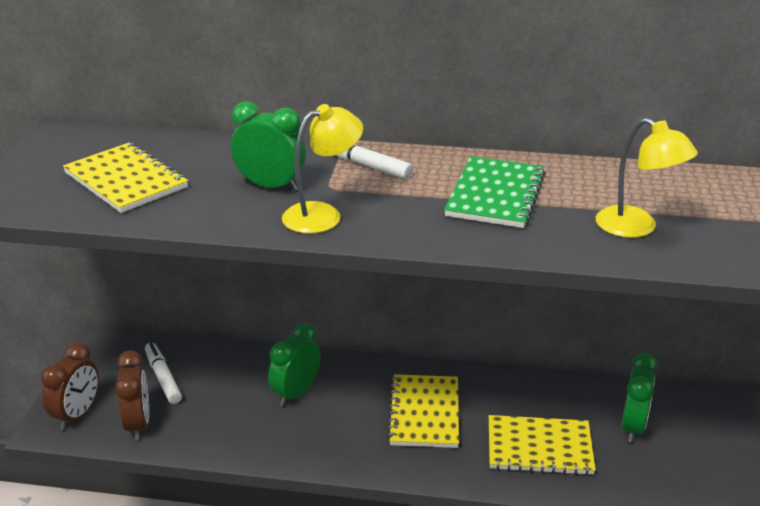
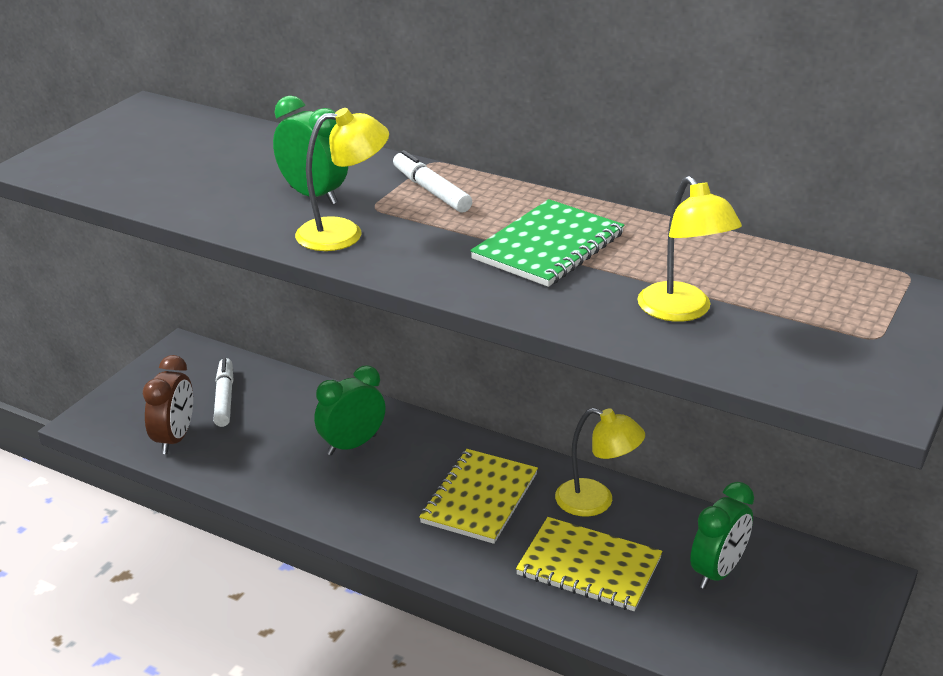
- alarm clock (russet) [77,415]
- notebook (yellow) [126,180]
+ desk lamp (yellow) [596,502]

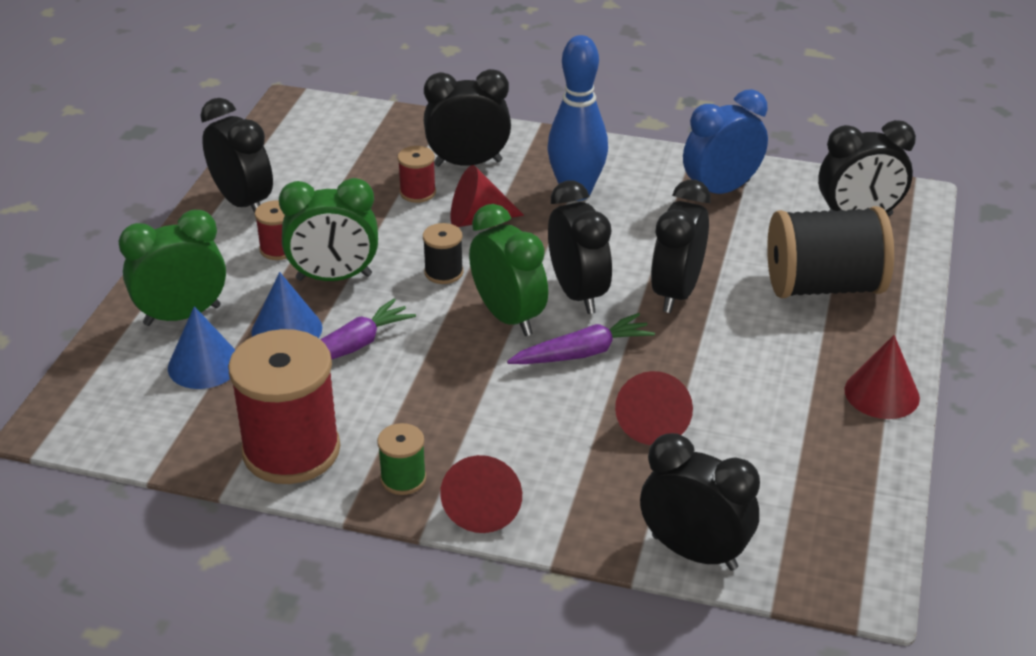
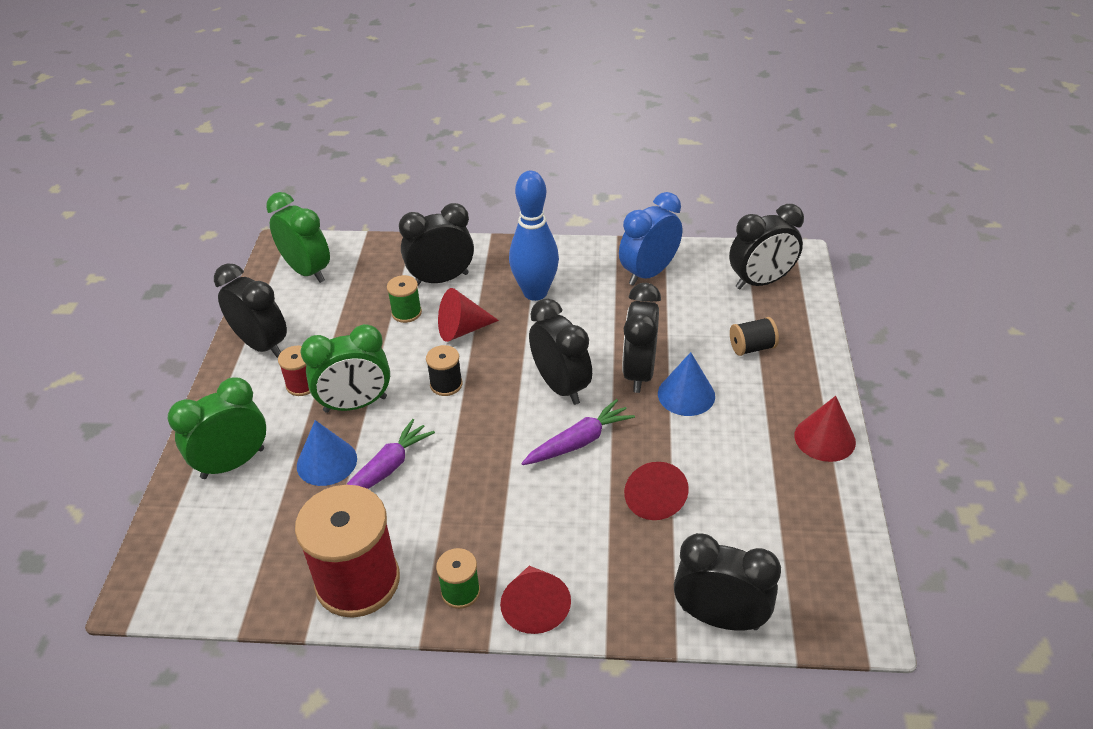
~ cone (royal blue) [204,364] to [686,394]
~ alarm clock (leaf-green) [508,317] to [307,271]
~ reel of thread (red) [417,192] to reel of thread (leaf-green) [406,313]
~ reel of thread (ebony) [823,286] = [752,347] x0.46

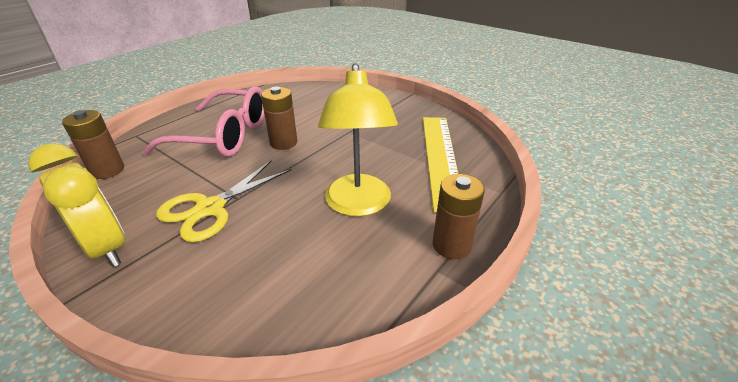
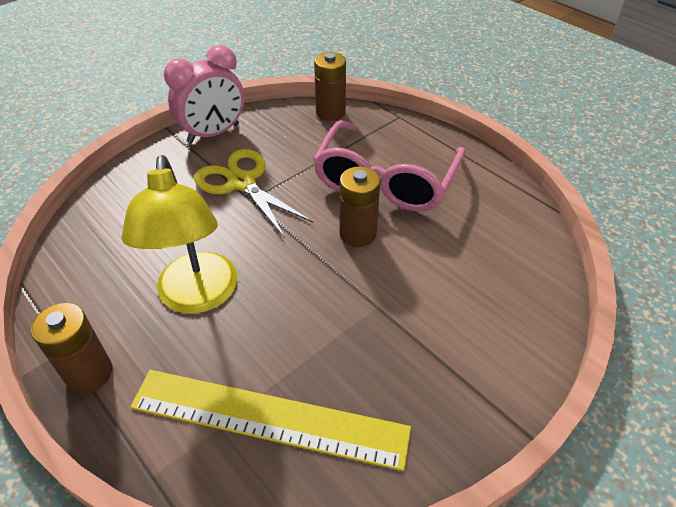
~ alarm clock (yellow) [106,248] to alarm clock (rose-pink) [213,134]
~ desk lamp (yellow) [358,205] = [197,297] 105 degrees counterclockwise

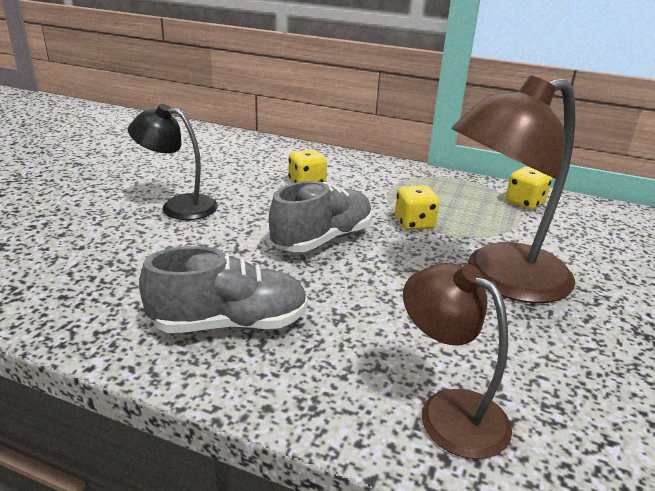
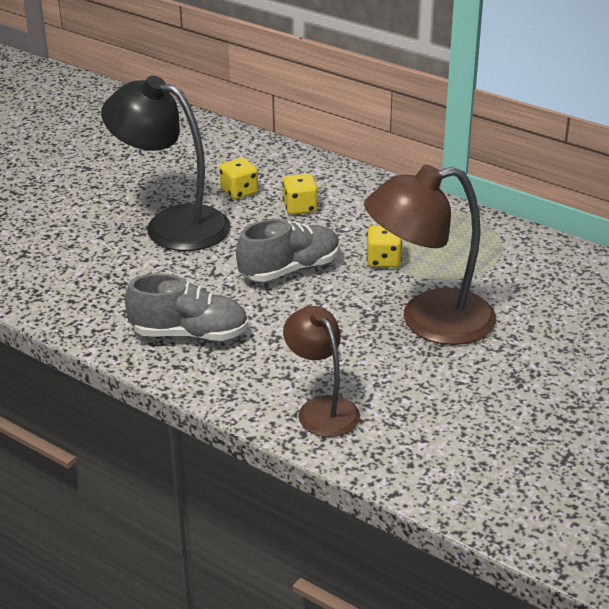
~ dice (yellow) [524,203] to [239,192]
~ desk lamp (ebony) [178,206] = [172,224] x1.66

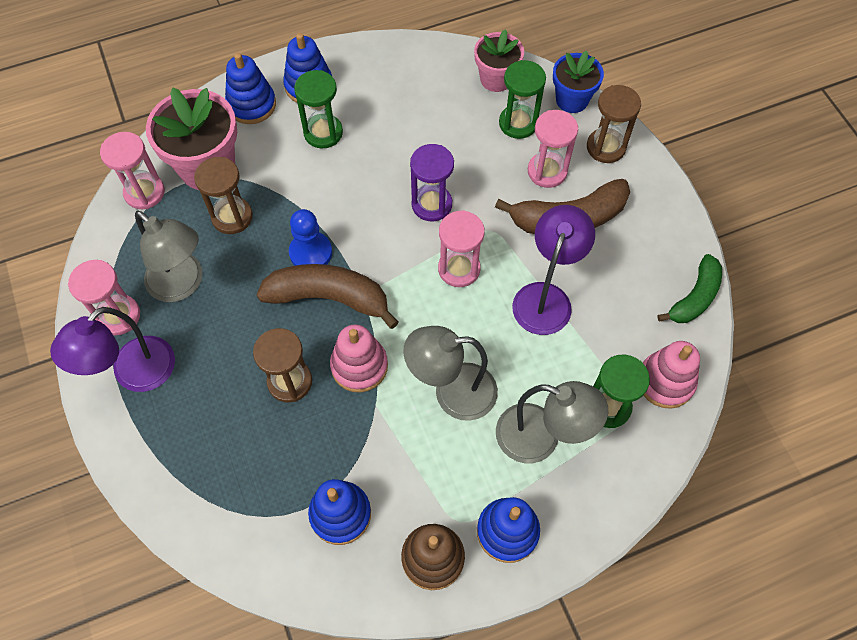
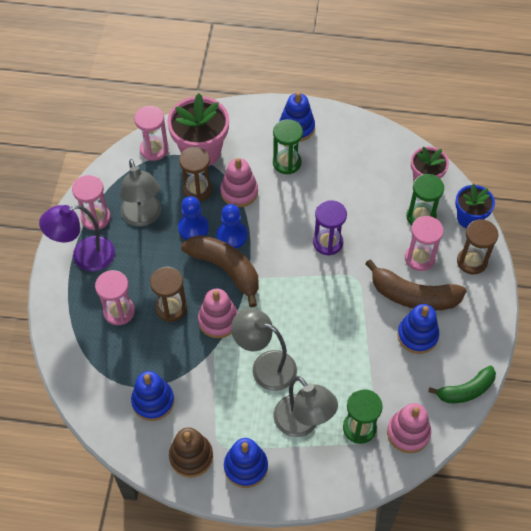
- desk lamp (royal purple) [546,297]
+ chess pawn (royal blue) [193,228]
+ stacking rings (rose-pink) [239,192]
~ stacking rings (royal blue) [251,105] to [417,335]
~ sandglass (rose-pink) [459,269] to [119,311]

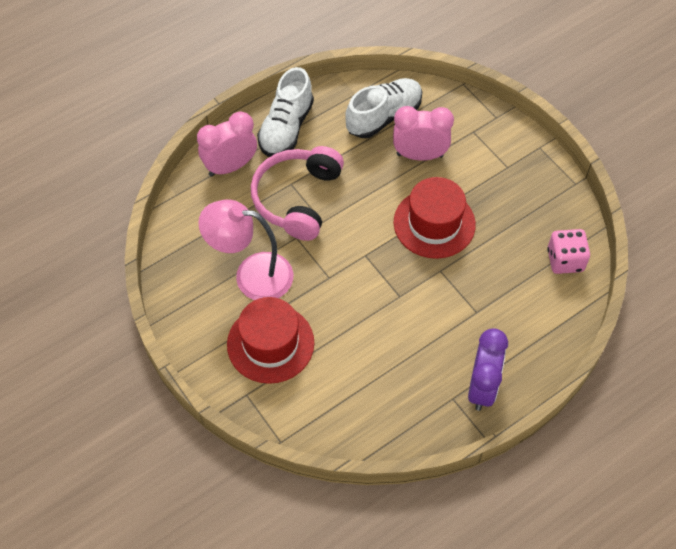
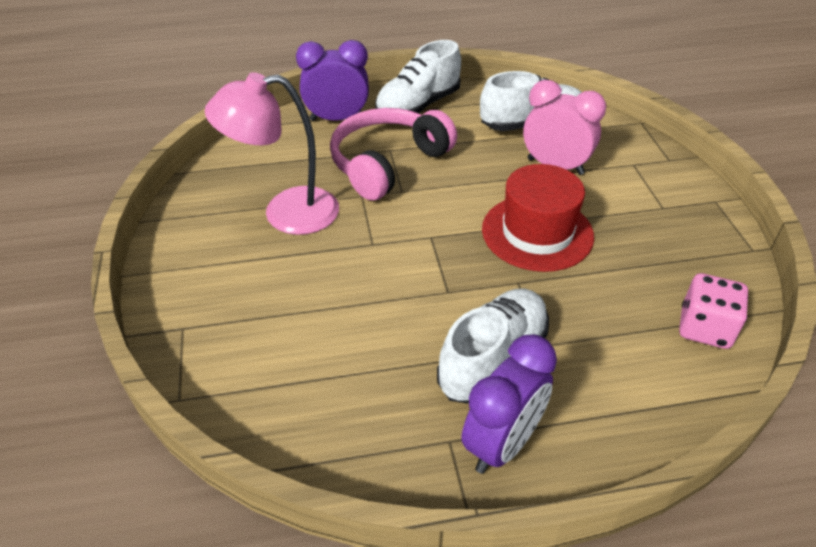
- tall hat (red) [270,343]
+ lace-up shoe (snow-white) [492,359]
~ alarm clock (rose-pink) [230,166] to alarm clock (royal purple) [337,119]
~ desk lamp (rose-pink) [251,275] = [285,213] 45 degrees counterclockwise

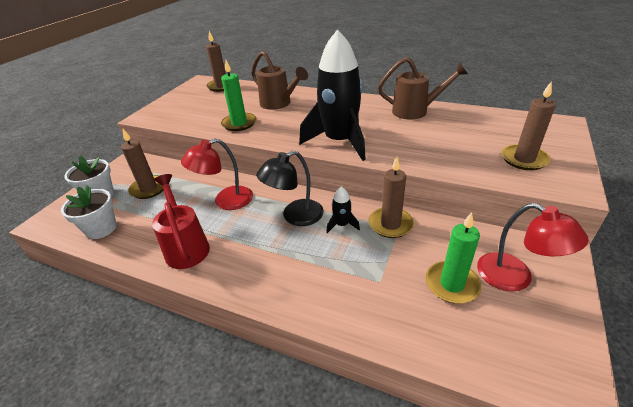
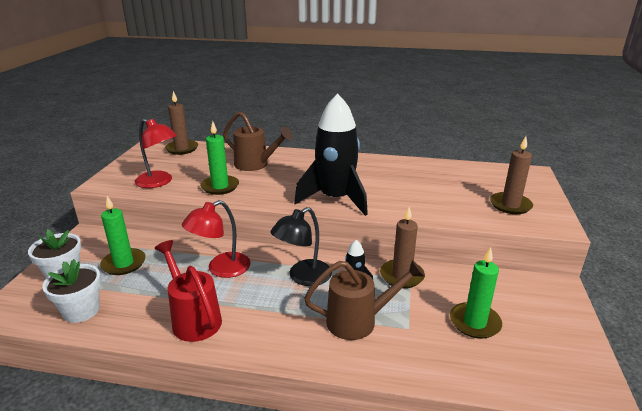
~ watering can (russet) [415,111] to [358,321]
~ desk lamp (red) [515,277] to [159,182]
~ pillar candle (russet) [149,189] to pillar candle (leaf-green) [124,263]

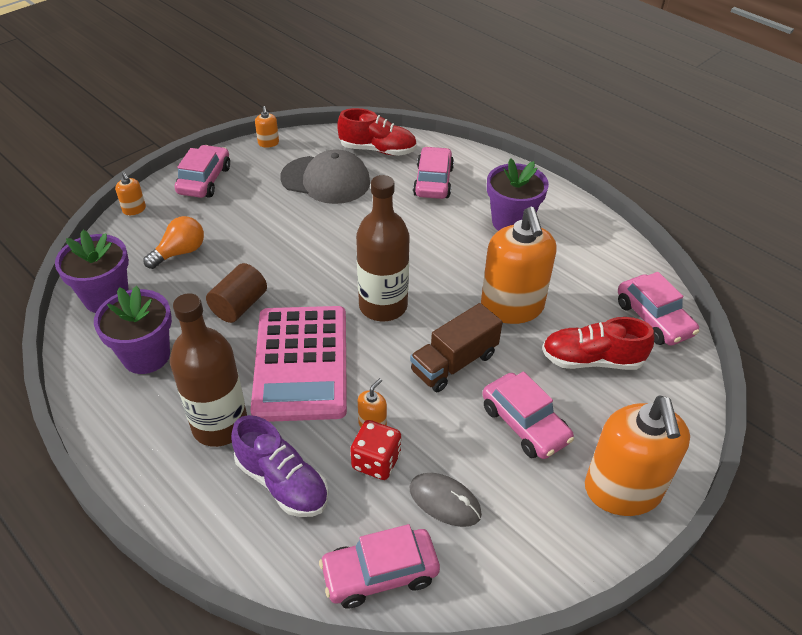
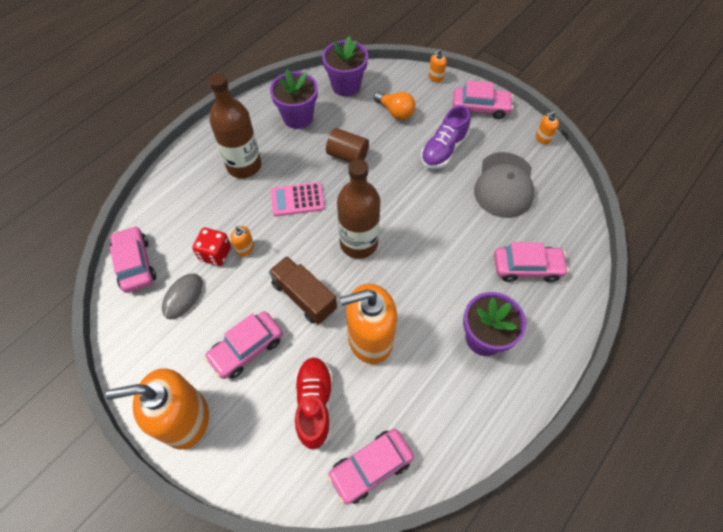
- lace-up shoe (red) [378,150]
~ lace-up shoe (royal purple) [282,482] to [443,150]
~ adding machine (rose-pink) [301,363] = [297,199] x0.52

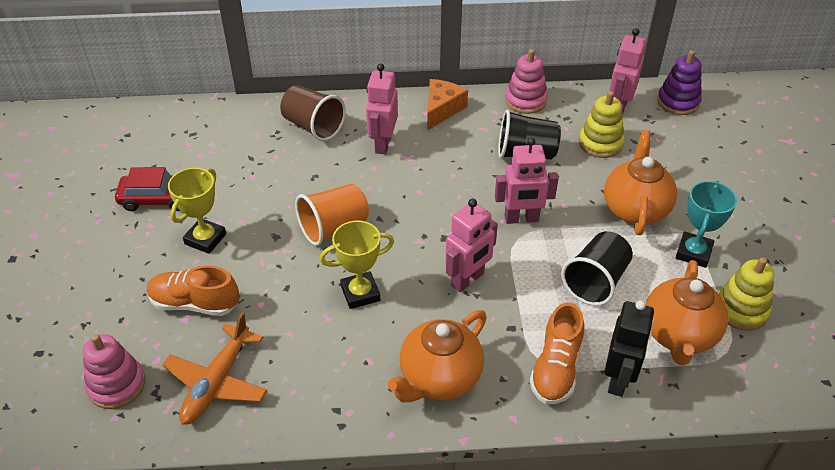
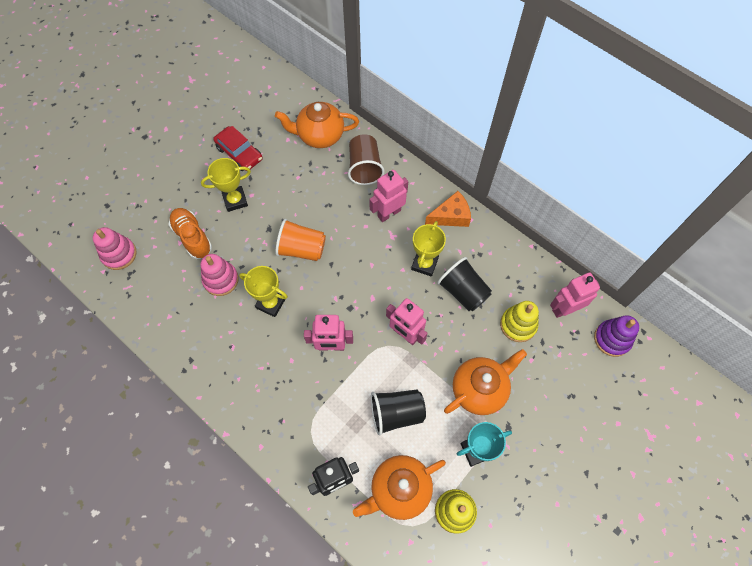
- toy plane (orange-coloured) [217,382]
- lace-up shoe (orange-coloured) [556,369]
+ award cup (yellow) [424,264]
~ china teapot (orange-coloured) [439,378] to [320,136]
~ stacking rings (rose-pink) [525,101] to [221,280]

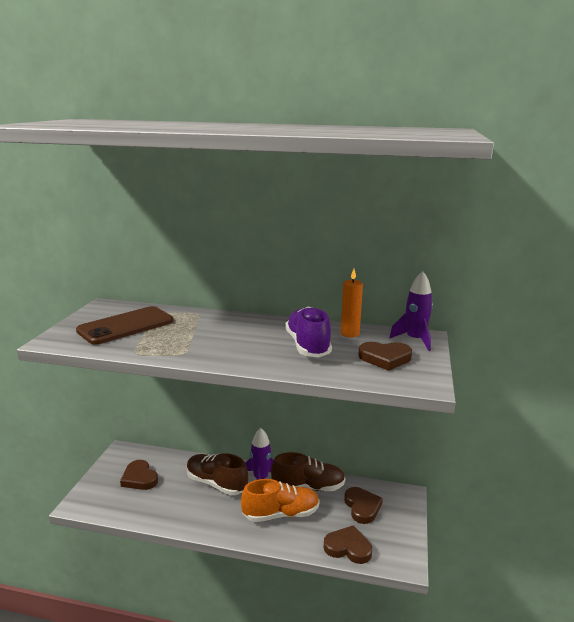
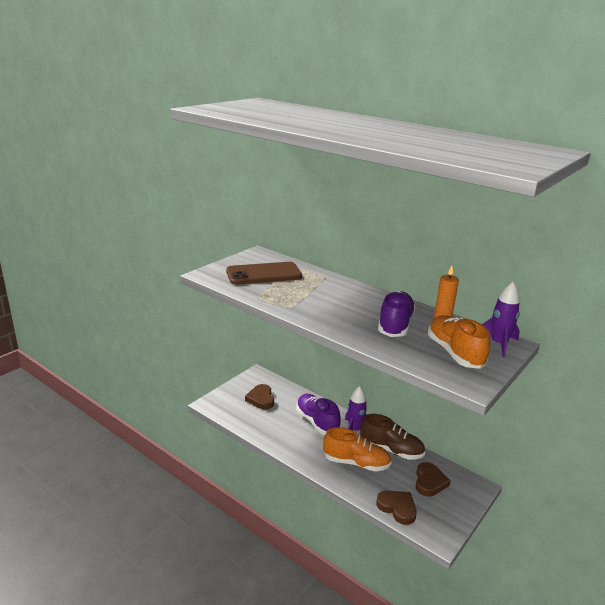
~ heart shape (russet) [385,358] to lace-up shoe (orange-coloured) [454,353]
~ lace-up shoe (russet) [216,483] to lace-up shoe (royal purple) [317,422]

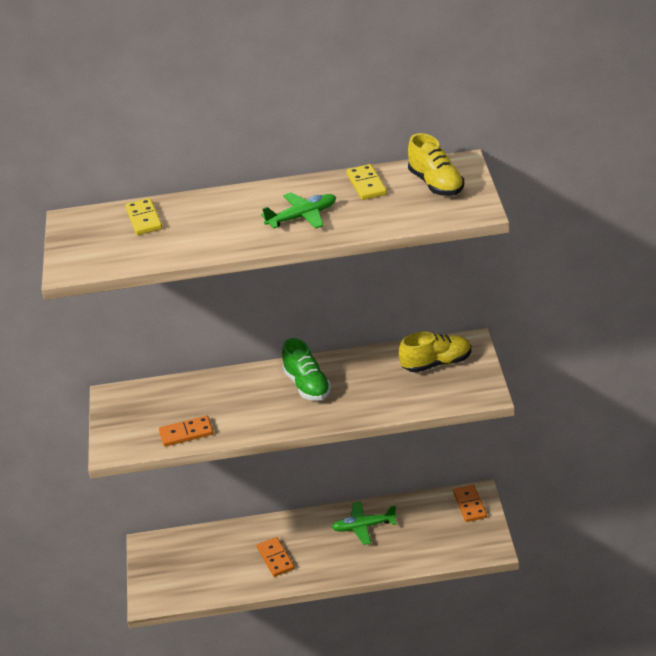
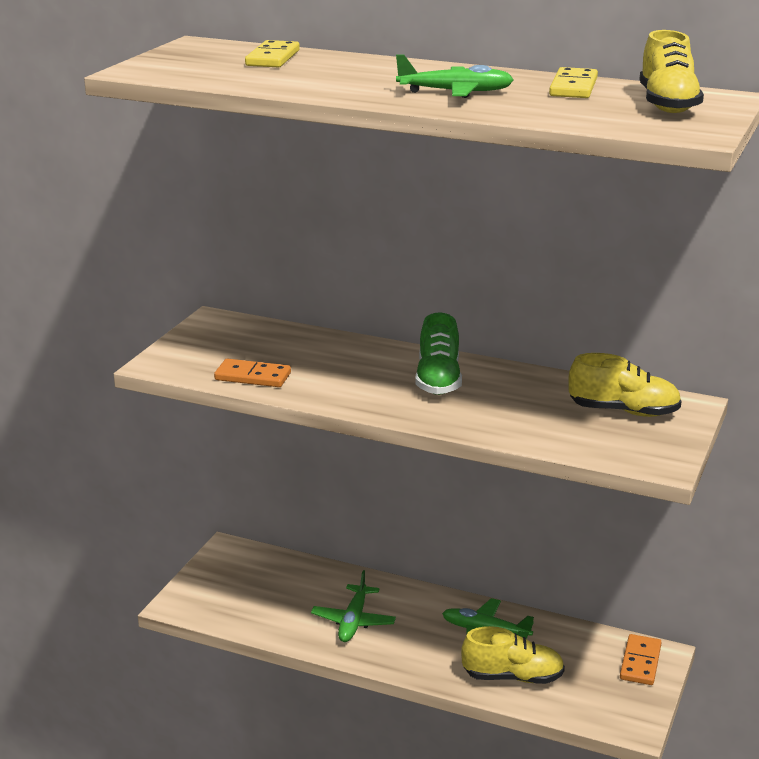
+ lace-up shoe (yellow) [513,677]
~ domino (orange-coloured) [275,558] to toy plane (leaf-green) [353,621]

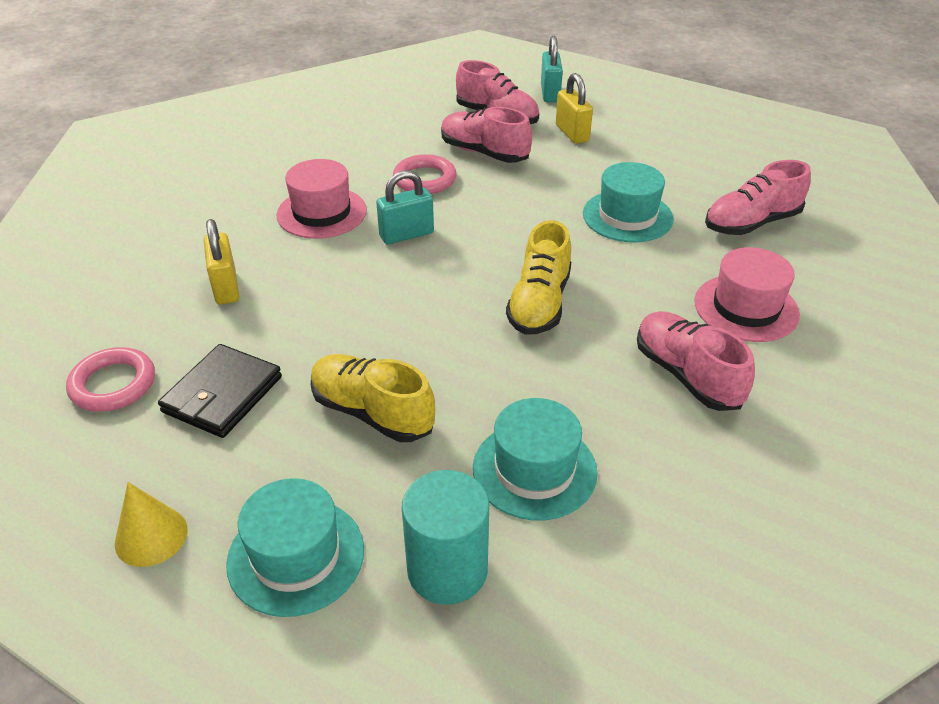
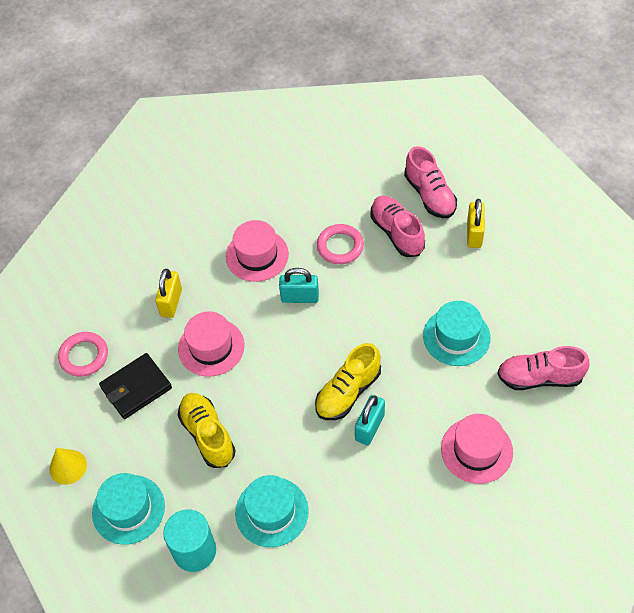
- lace-up shoe (rose-pink) [687,375]
+ tall hat (rose-pink) [211,347]
~ small lock (turquoise) [550,93] to [369,427]

